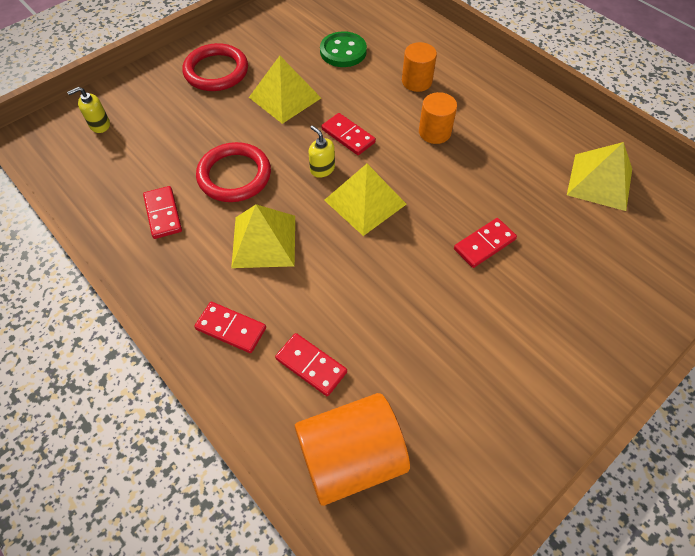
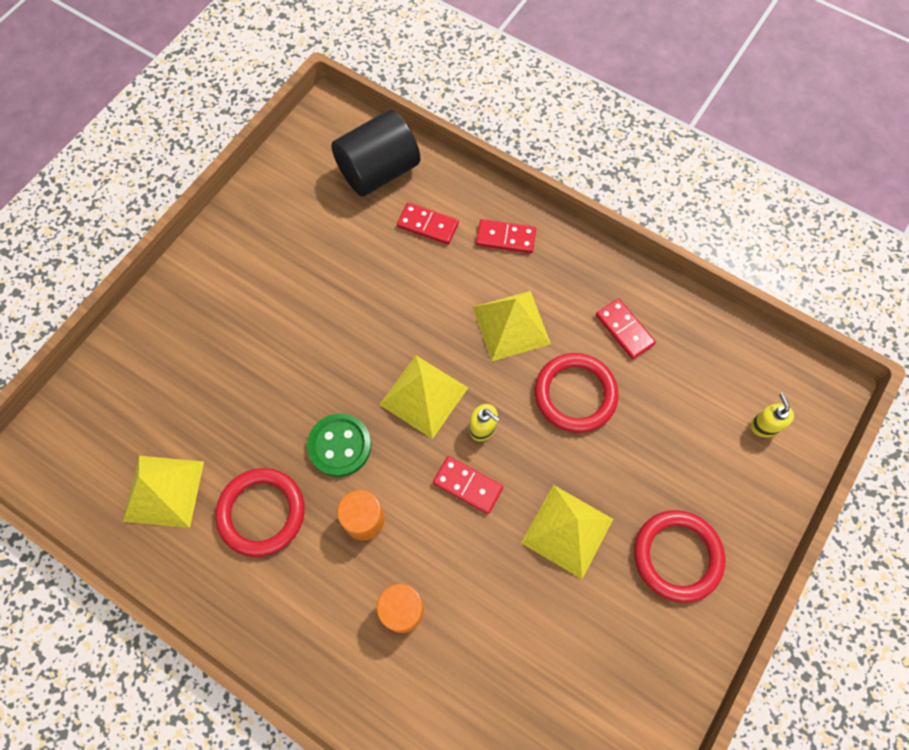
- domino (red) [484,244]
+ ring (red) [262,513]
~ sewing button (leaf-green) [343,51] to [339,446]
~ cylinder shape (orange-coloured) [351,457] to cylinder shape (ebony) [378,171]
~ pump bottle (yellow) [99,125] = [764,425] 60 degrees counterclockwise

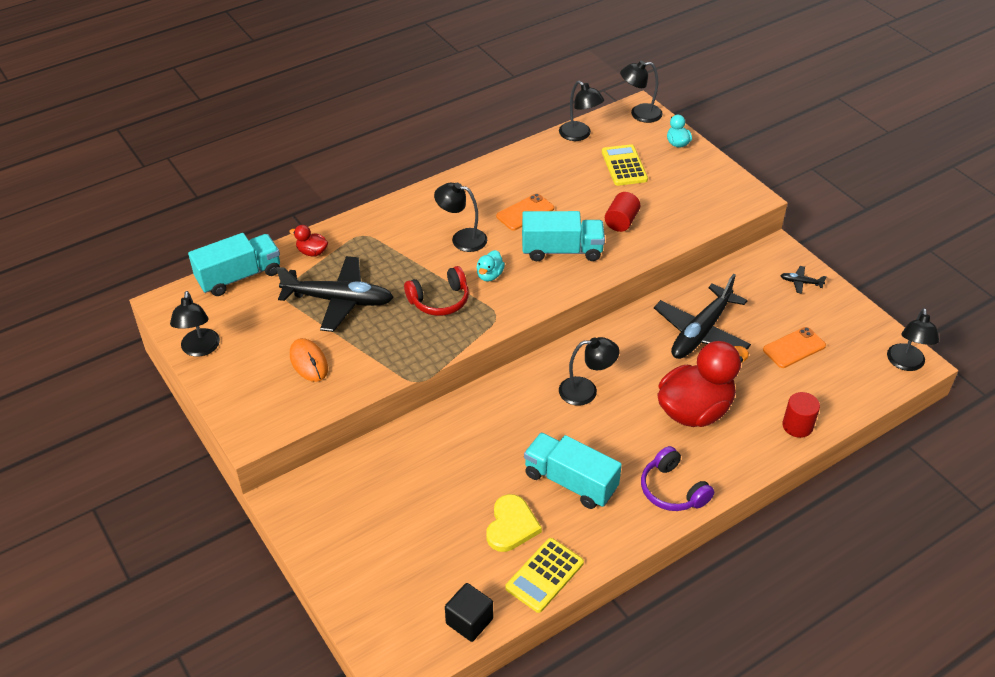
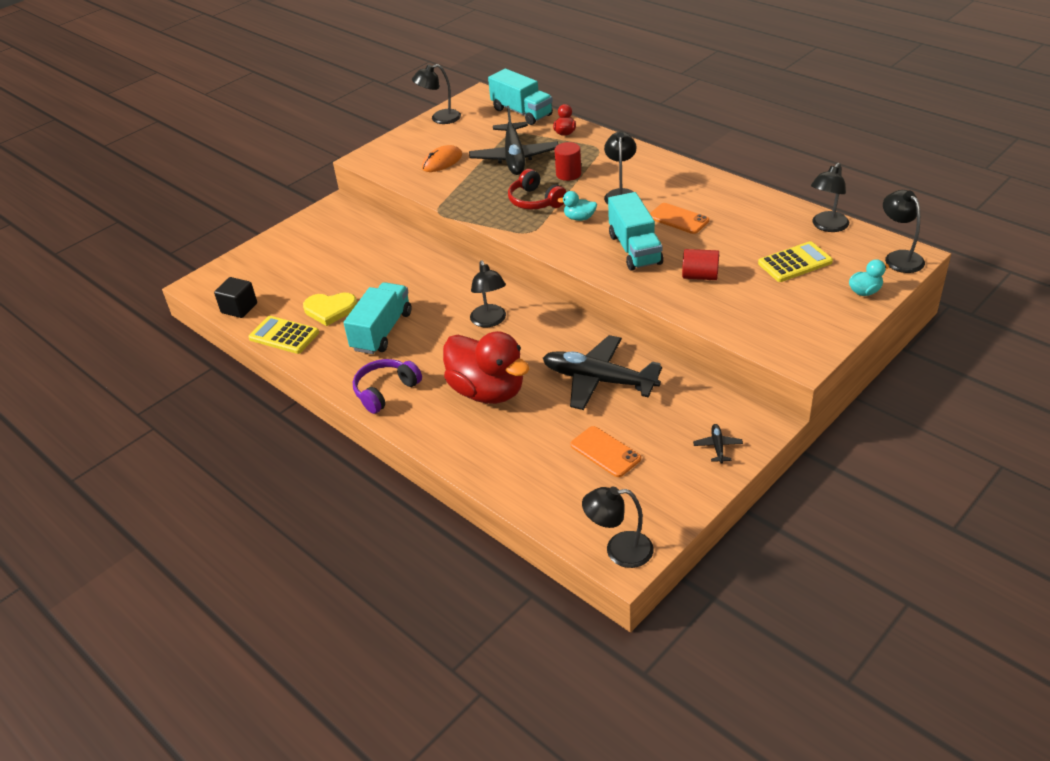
~ cylinder shape (red) [797,426] to [568,174]

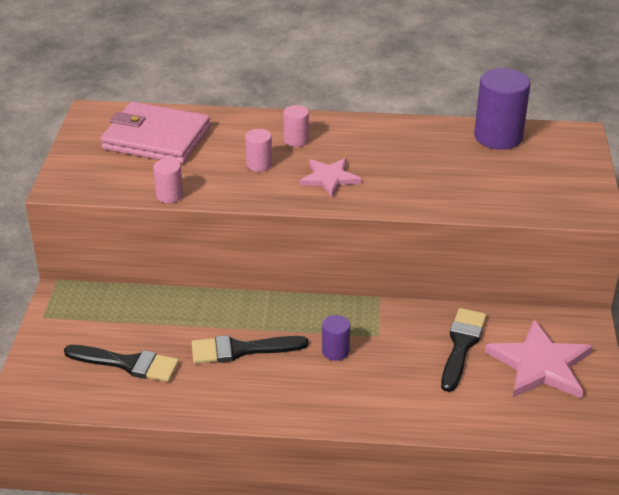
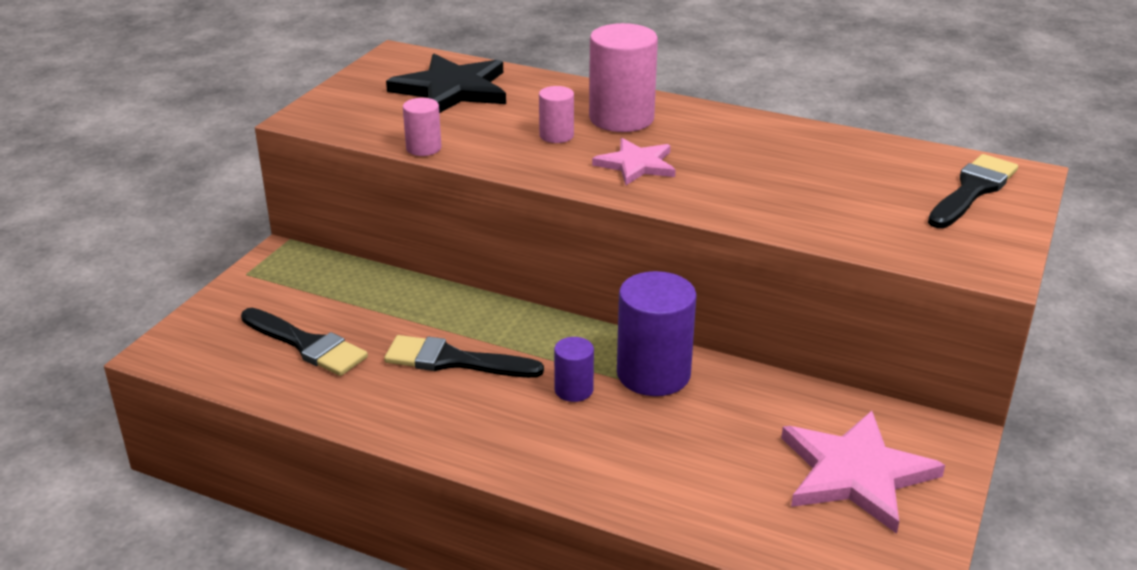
~ paintbrush (ebony) [461,345] to [972,190]
~ cylinder shape (royal purple) [498,137] to [653,374]
~ card wallet (rose-pink) [156,138] to five-pointed star (ebony) [452,89]
~ cylinder shape (rose-pink) [296,140] = [621,118] x1.93

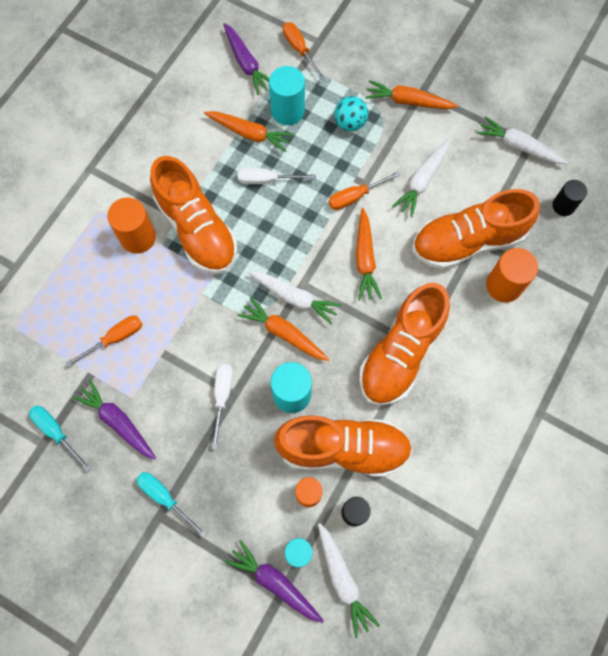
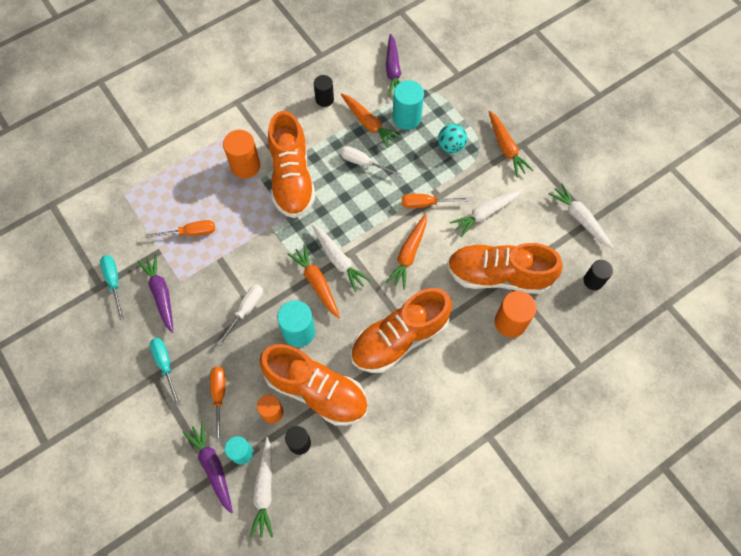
+ cylinder shape (ebony) [324,99]
~ flat screwdriver (orange-coloured) [299,50] to [219,396]
~ toy carrot (orange-coloured) [408,101] = [506,148] 150 degrees counterclockwise

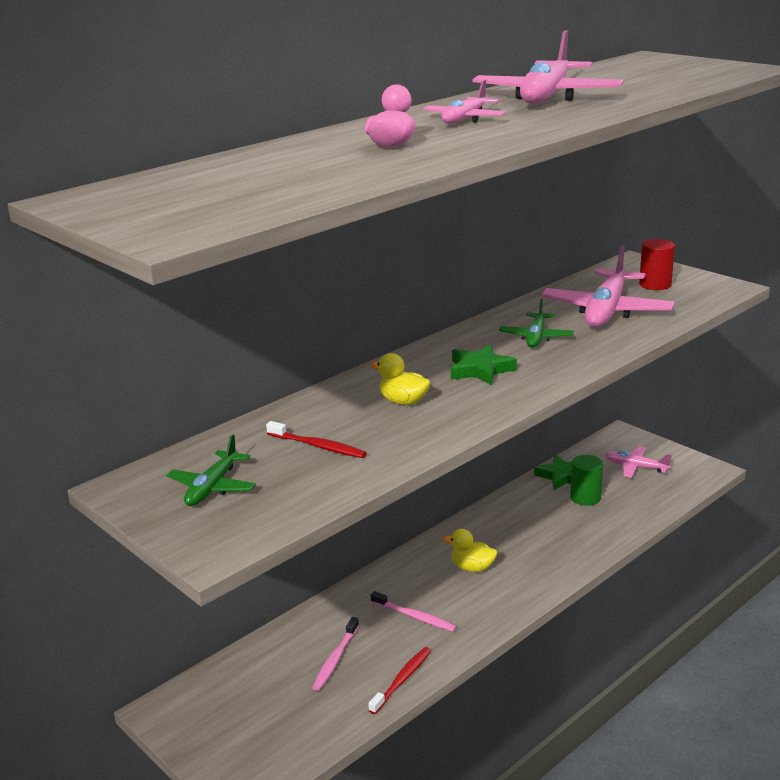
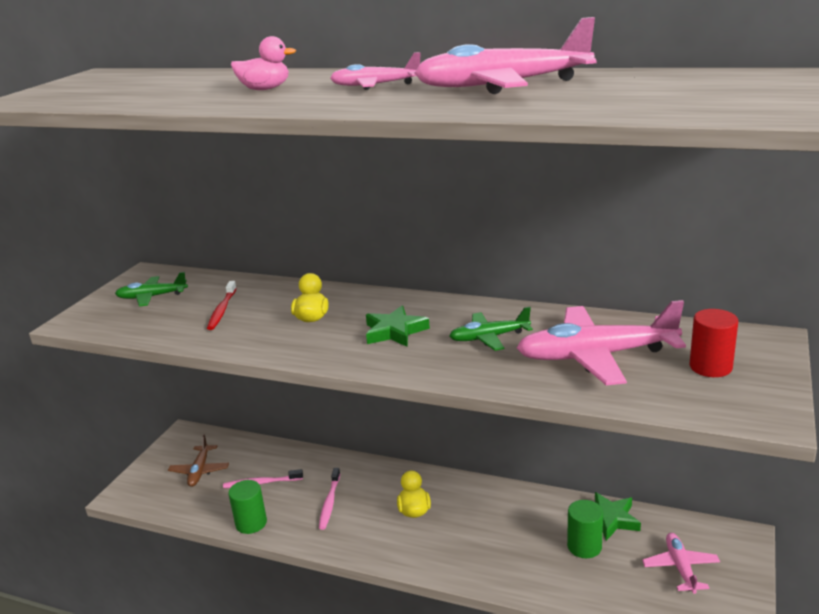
+ toy plane (russet) [200,471]
~ toothbrush (red) [402,680] to cylinder shape (leaf-green) [251,523]

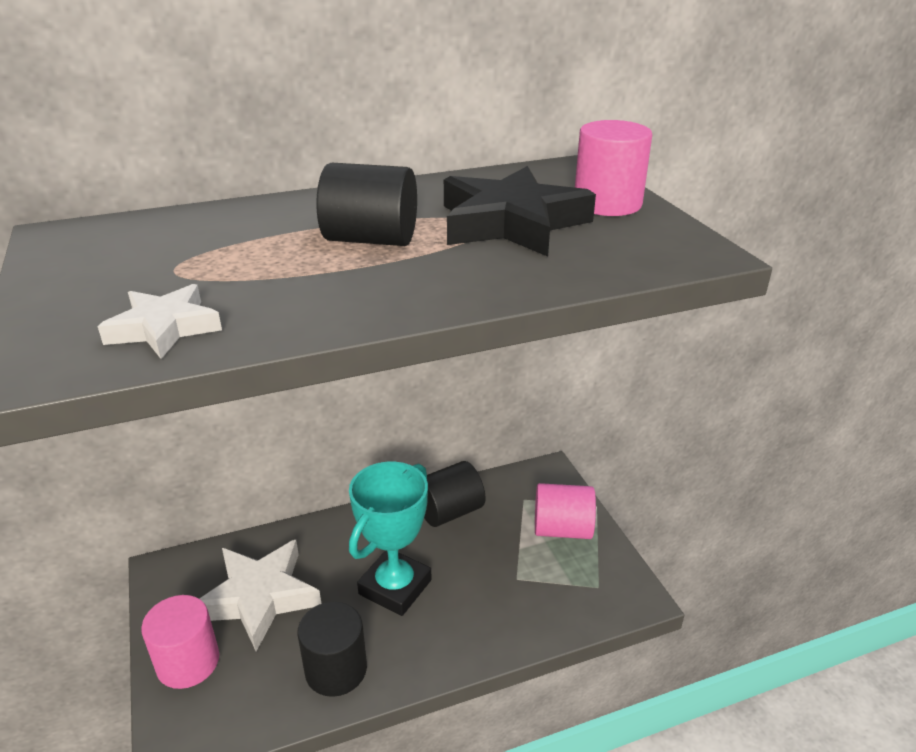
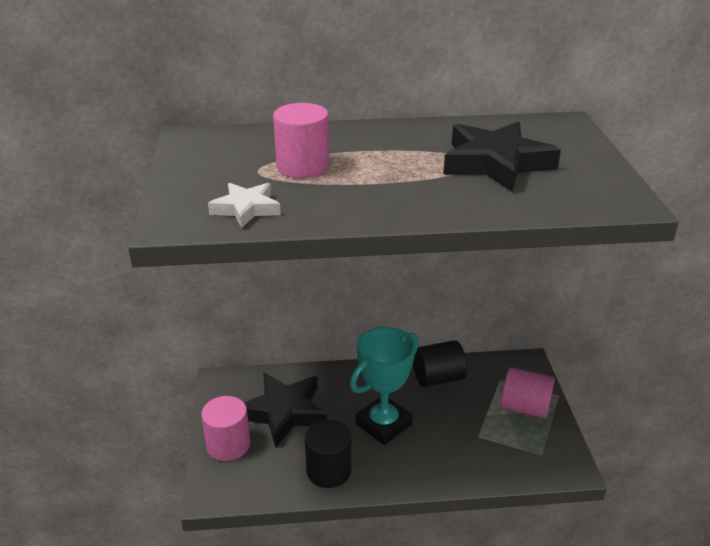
- cylinder shape (ebony) [370,240]
~ cylinder shape (rose-pink) [607,203] to [303,166]
~ five-pointed star (snow-white) [259,597] to five-pointed star (ebony) [284,412]

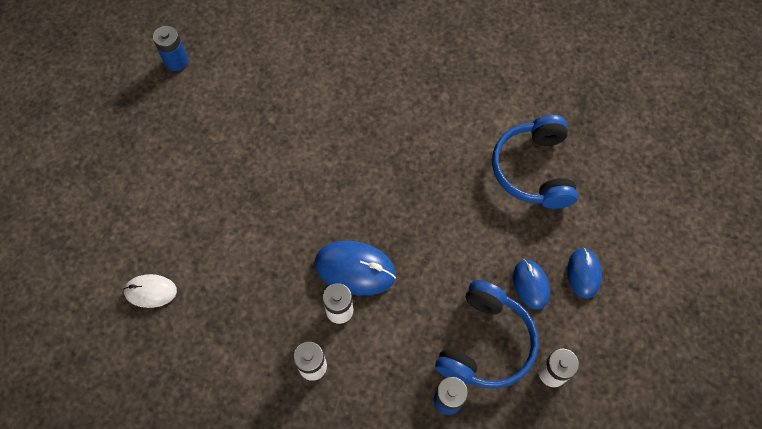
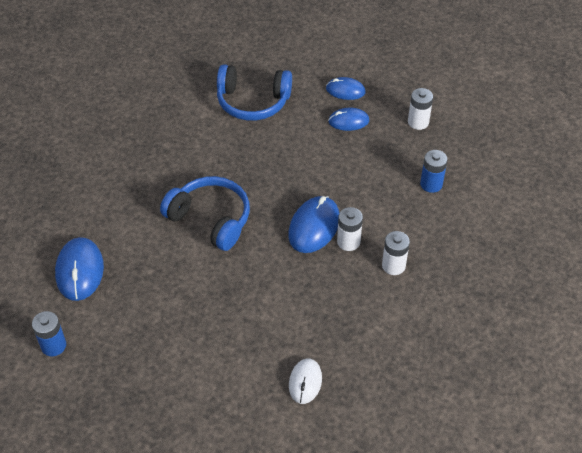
+ mouse (royal blue) [79,271]
~ over-ear headphones (royal blue) [485,343] to [210,219]

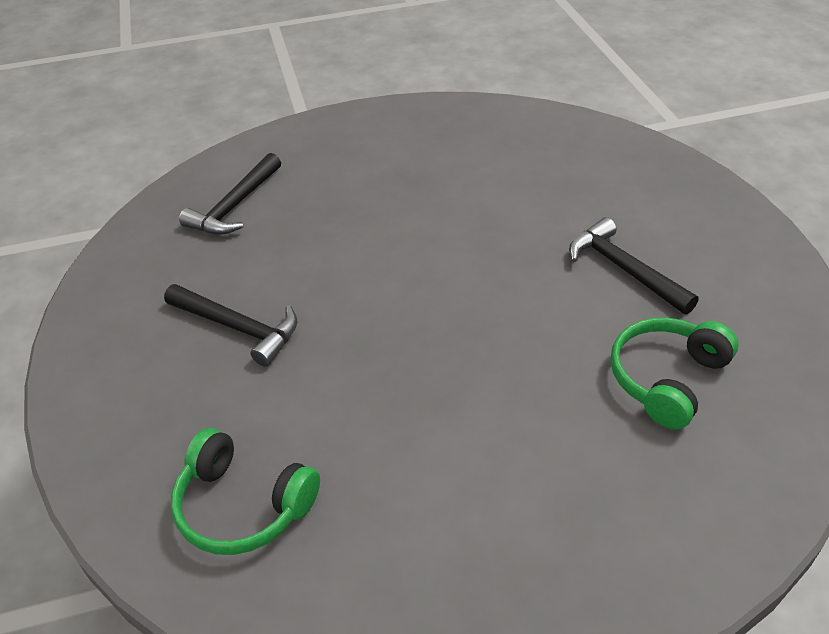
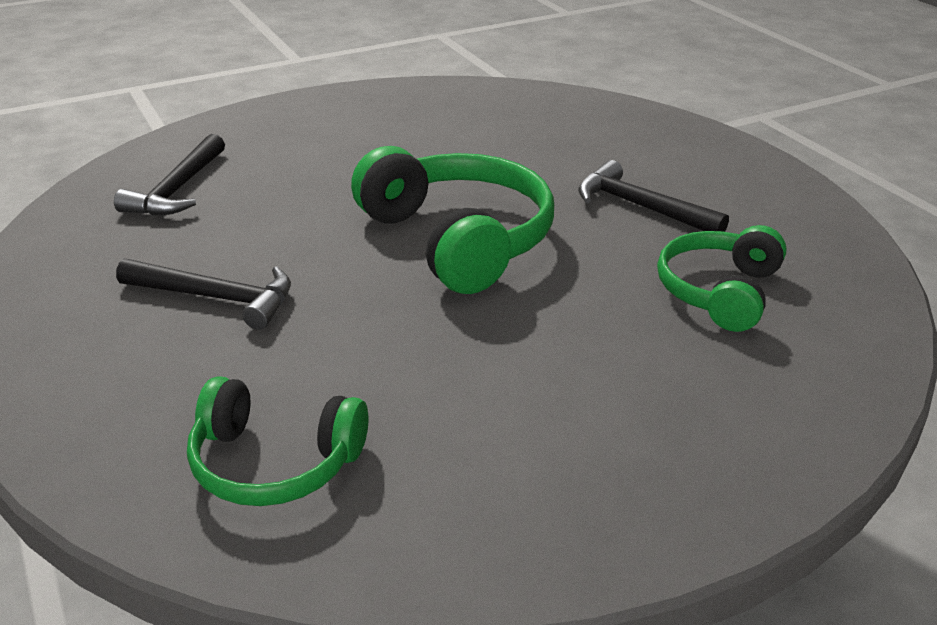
+ over-ear headphones (leaf-green) [458,239]

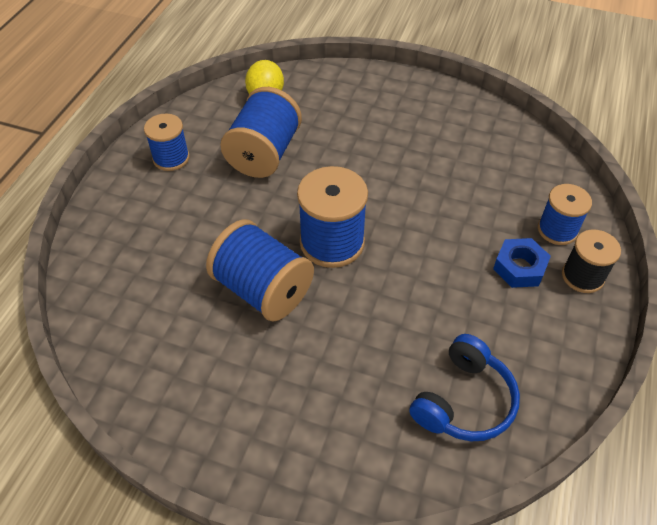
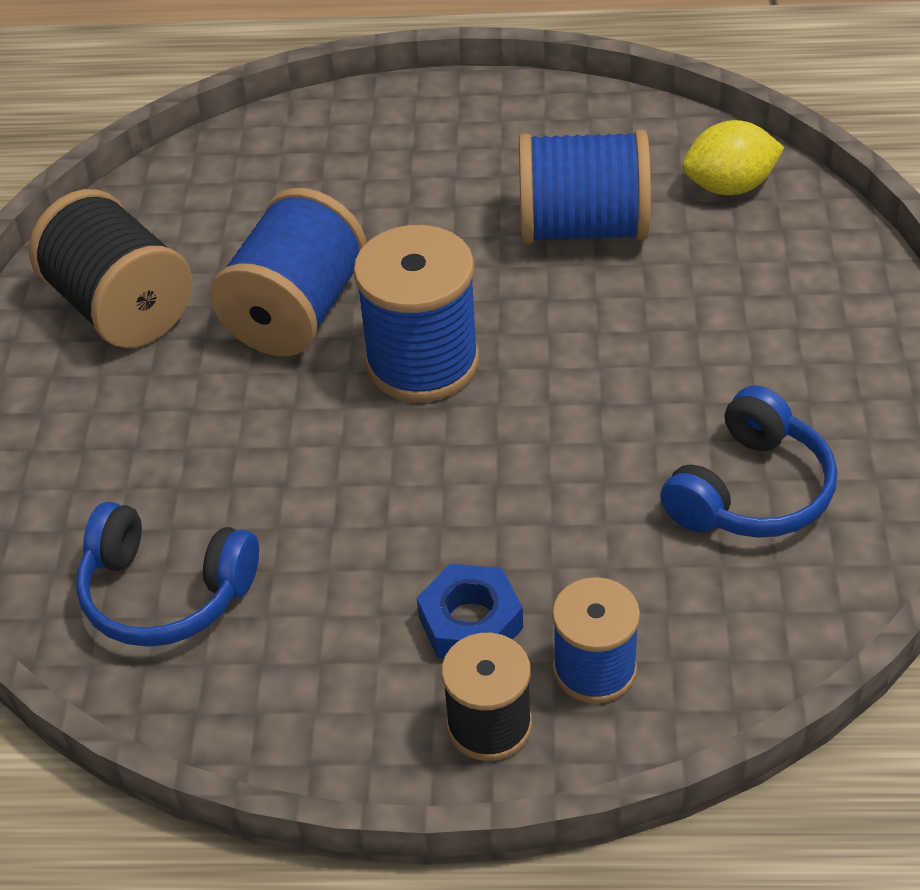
- reel of thread (royal blue) [171,158]
+ reel of thread (ebony) [121,308]
+ over-ear headphones (royal blue) [751,491]

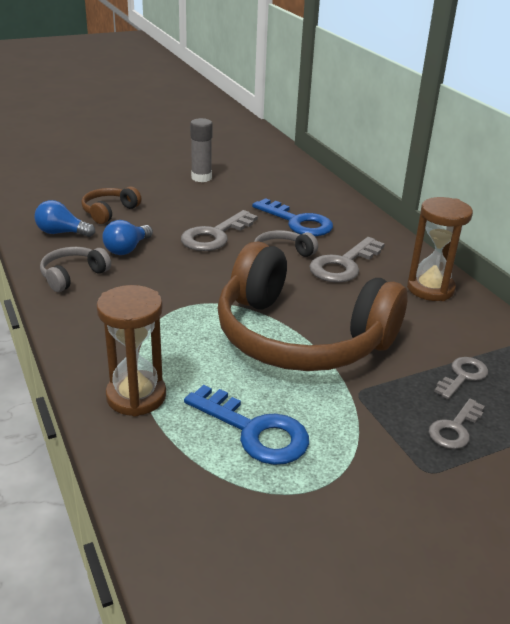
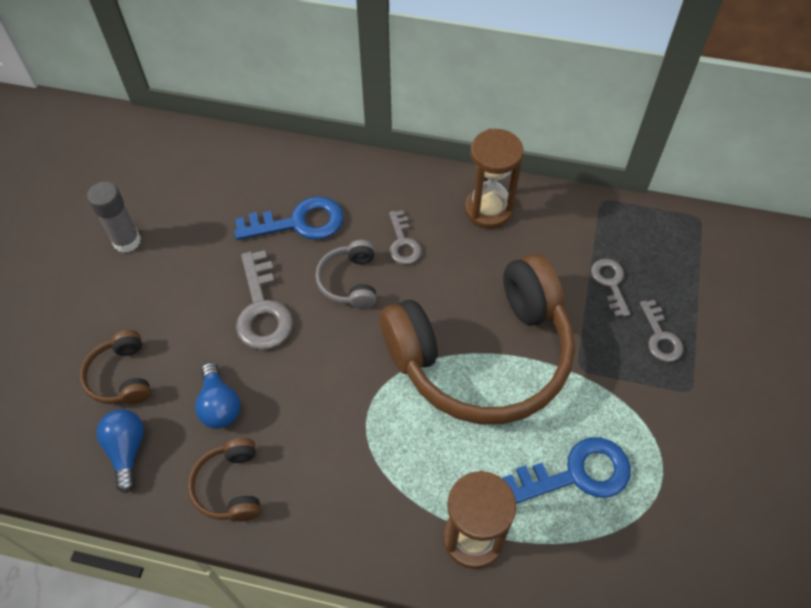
~ over-ear headphones (ash-grey) [73,276] to over-ear headphones (russet) [230,486]
~ lightbulb (royal blue) [62,233] = [127,450] 120 degrees clockwise
~ door key (ash-grey) [343,265] = [403,243] x0.60

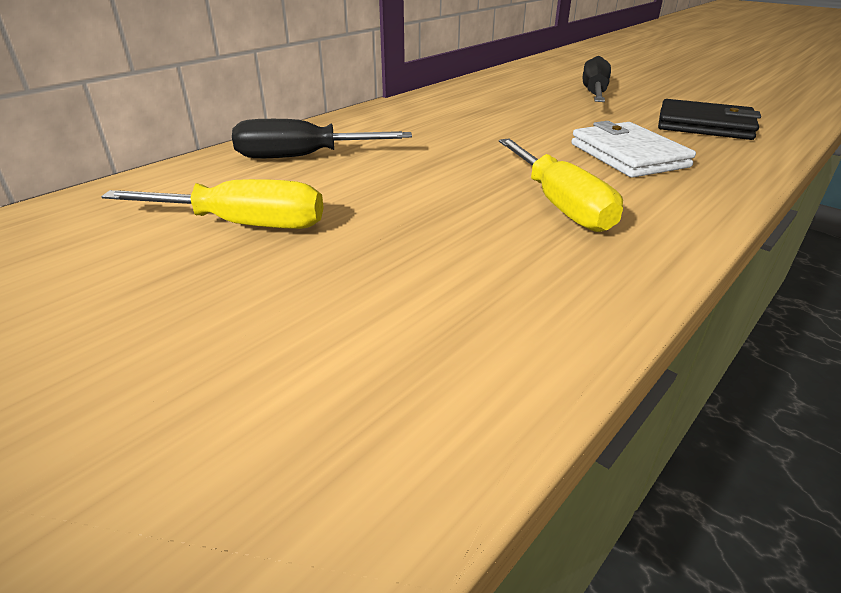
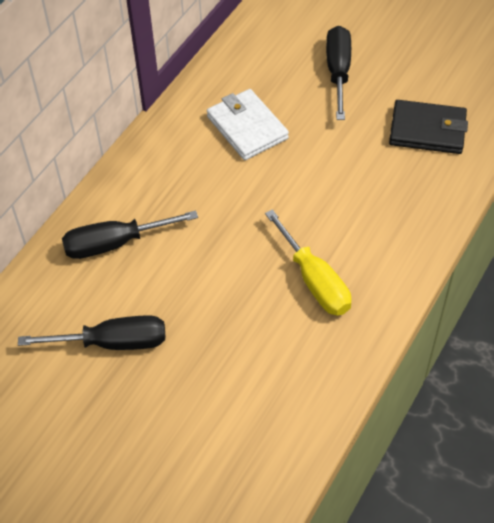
~ card wallet (snow-white) [628,155] to [247,127]
~ flat screwdriver (yellow) [243,225] to flat screwdriver (ebony) [113,342]

